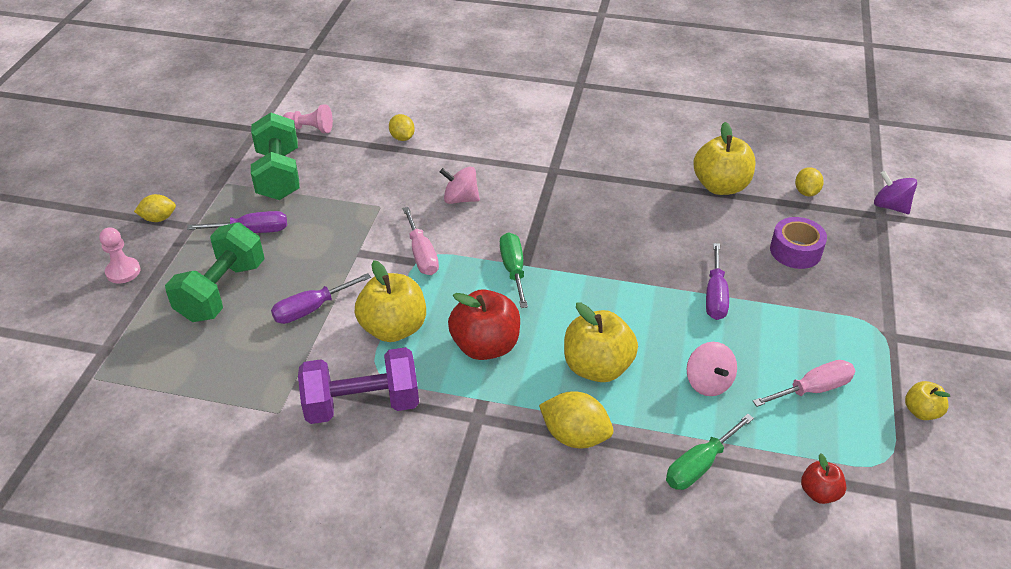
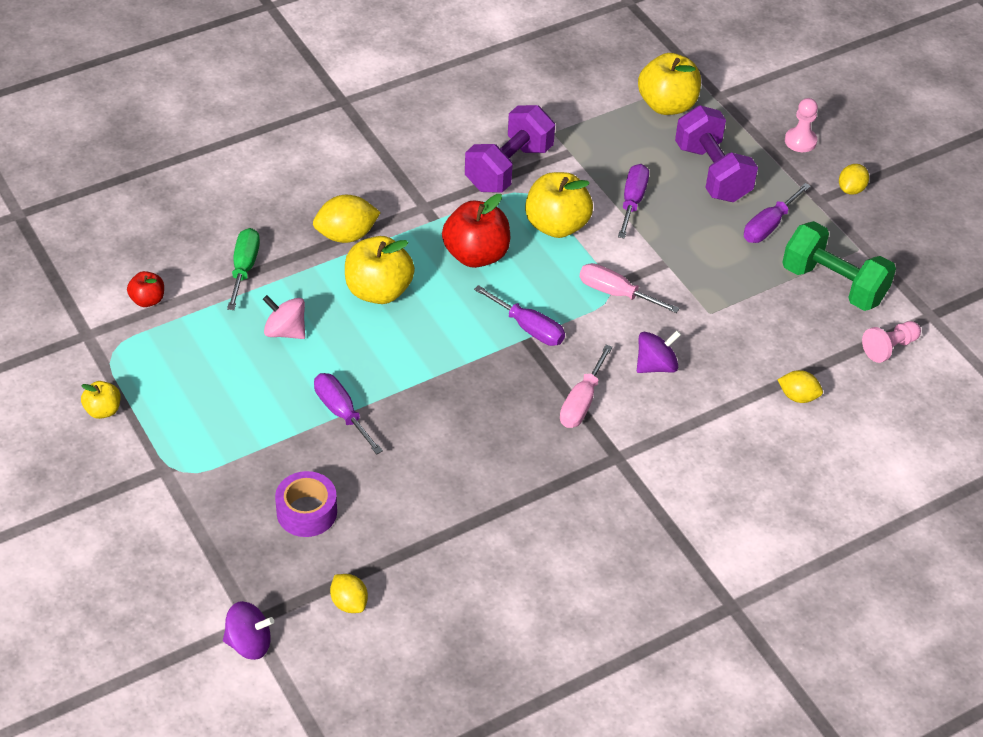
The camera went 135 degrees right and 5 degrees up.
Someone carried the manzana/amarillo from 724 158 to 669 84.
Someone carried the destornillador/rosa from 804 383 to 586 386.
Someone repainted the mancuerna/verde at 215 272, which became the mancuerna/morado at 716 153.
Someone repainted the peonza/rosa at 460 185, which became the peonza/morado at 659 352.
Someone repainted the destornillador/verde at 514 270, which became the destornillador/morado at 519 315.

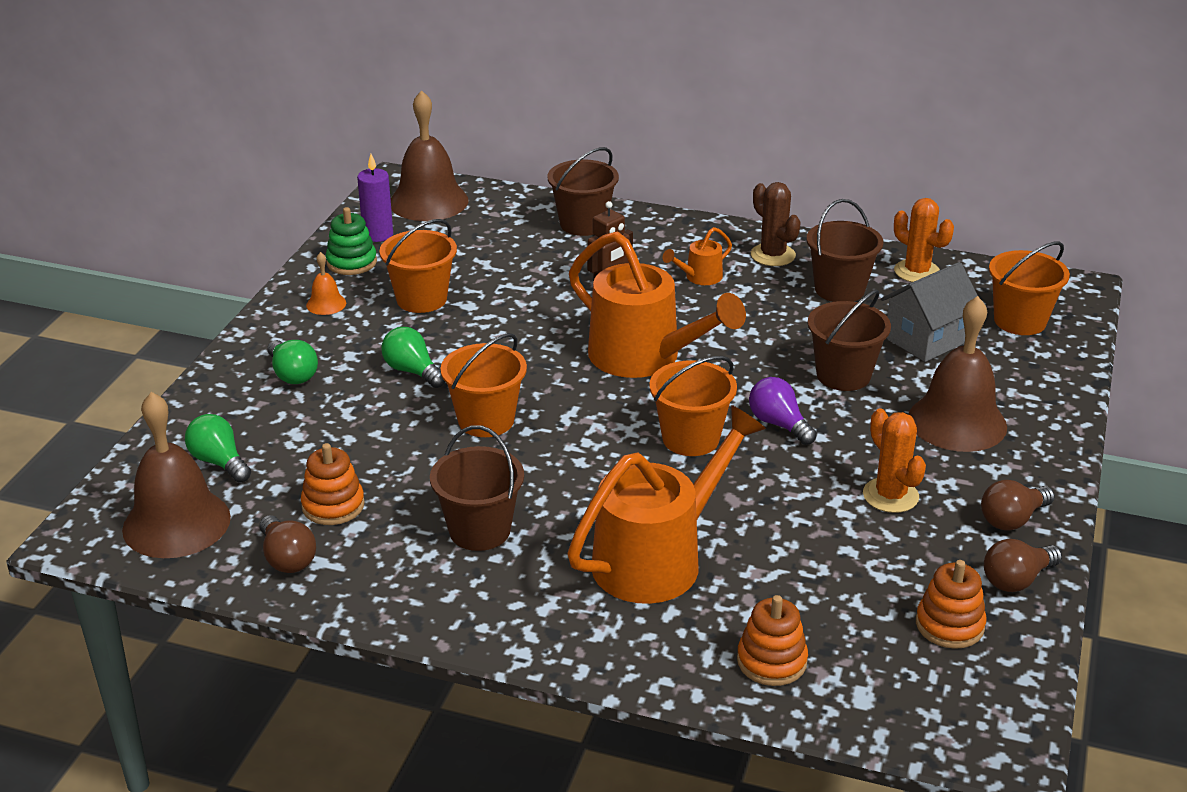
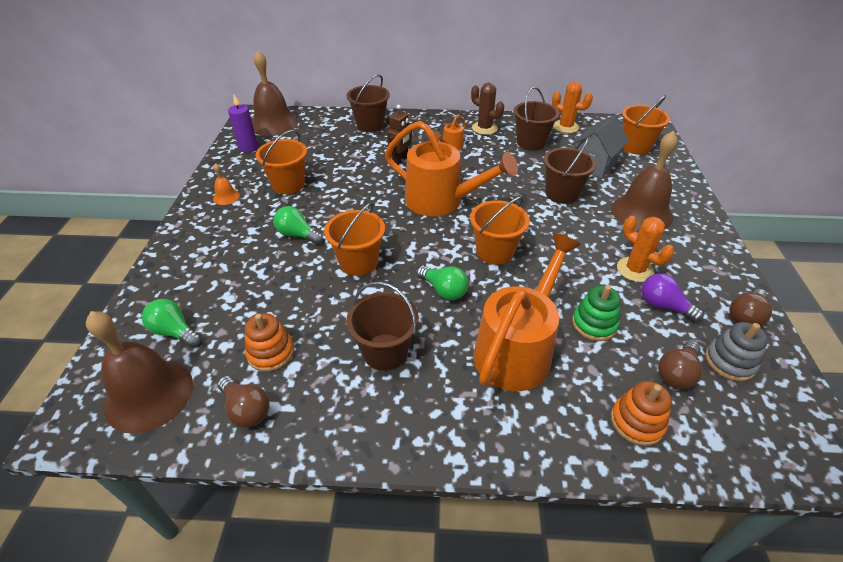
The camera went 15 degrees left and 10 degrees up.
Someone carried the bombilla/verde from 293 362 to 442 283.
Someone carried the juguete apilable/verde from 351 241 to 596 313.
Someone carried the bombilla/morado from 783 411 to 672 297.
Someone carried the bombilla/marrón from 1018 505 to 680 365.
Someone repainted the juguete apilable/naranja at 951 604, which became the juguete apilable/gris at 736 351.

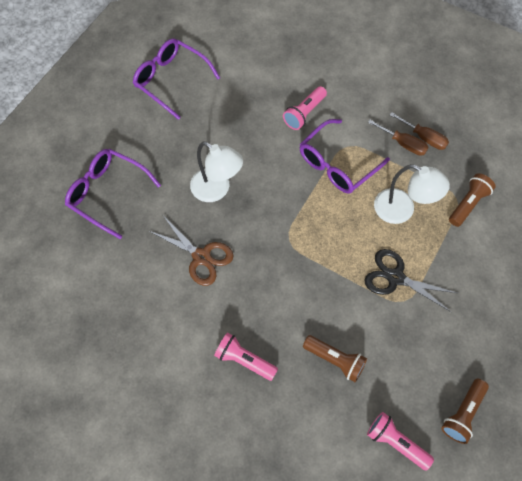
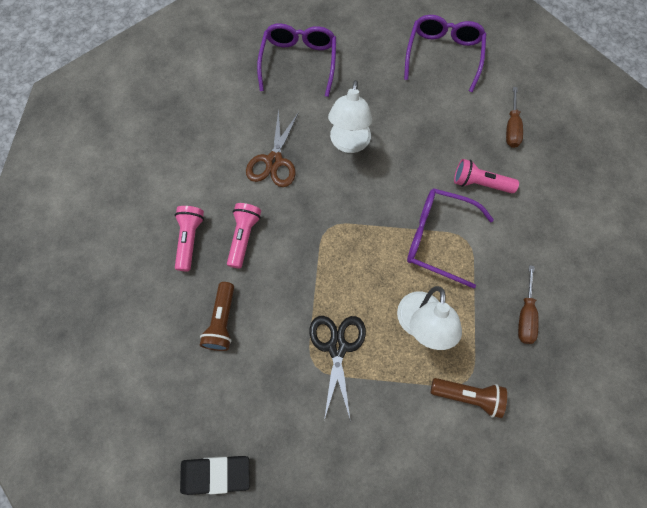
The camera went 65 degrees right and 5 degrees up.
Someone carried the lámpara de mano/rosa from 400 441 to 244 236.
Someone carried the destornillador/marrón from 398 138 to 514 117.
Someone swapped the lámpara de mano/marrón at 465 411 for the goma de borrar/negro at 215 475.

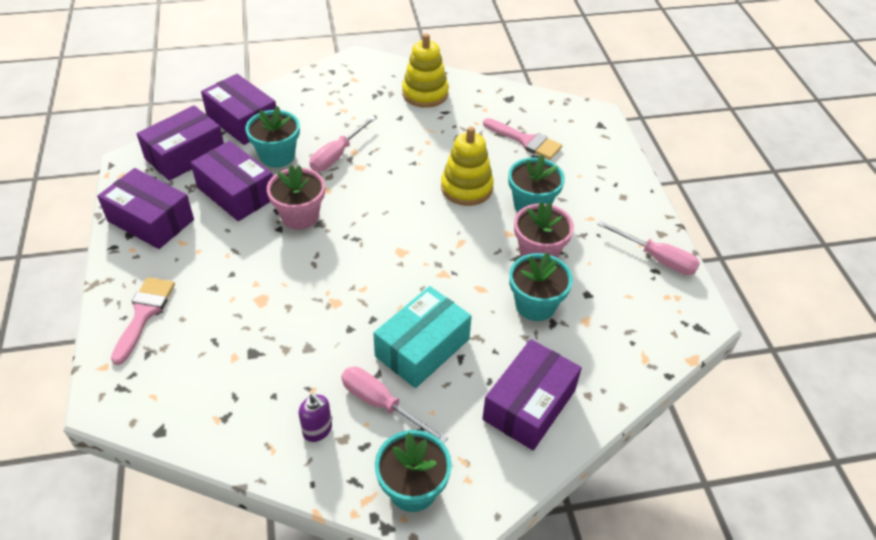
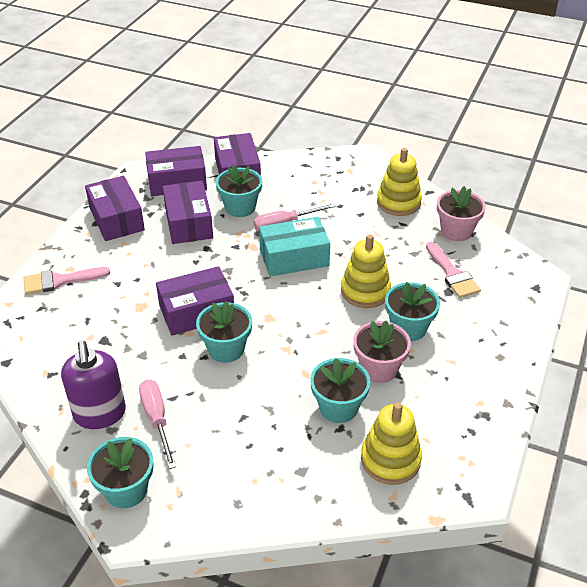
The camera went 35 degrees right and 5 degrees down.
Someone took away the destornillador/rosa at 648 248.
Someone put down the maceta/turquesa at 224 332.
Someone put down the juguete apilable/amarillo at 391 443.
Someone carried the maceta/rosa from 296 197 to 461 213.
Someone carried the caja/turquesa from 422 337 to 294 247.
Someone carried the caja/morado from 532 394 to 195 301.
Someone rotated the pincel/rosa at 143 321 by 150 degrees counterclockwise.
Someone scaled the dispensador de jabón/morado at 315 418 by 1.94.

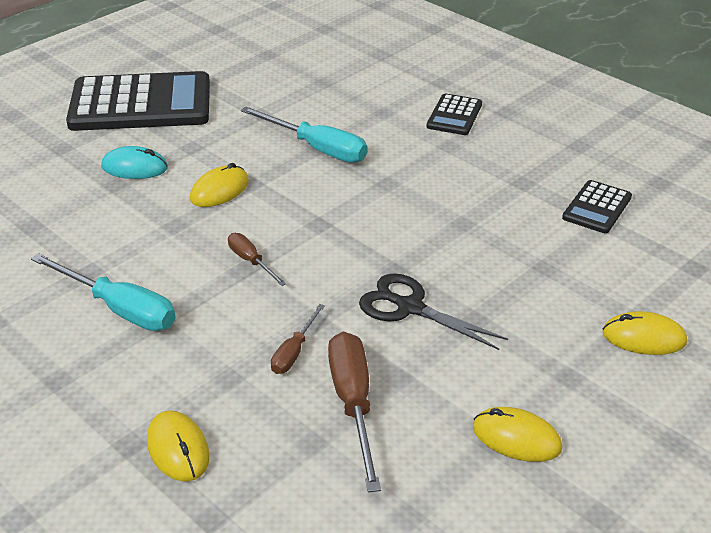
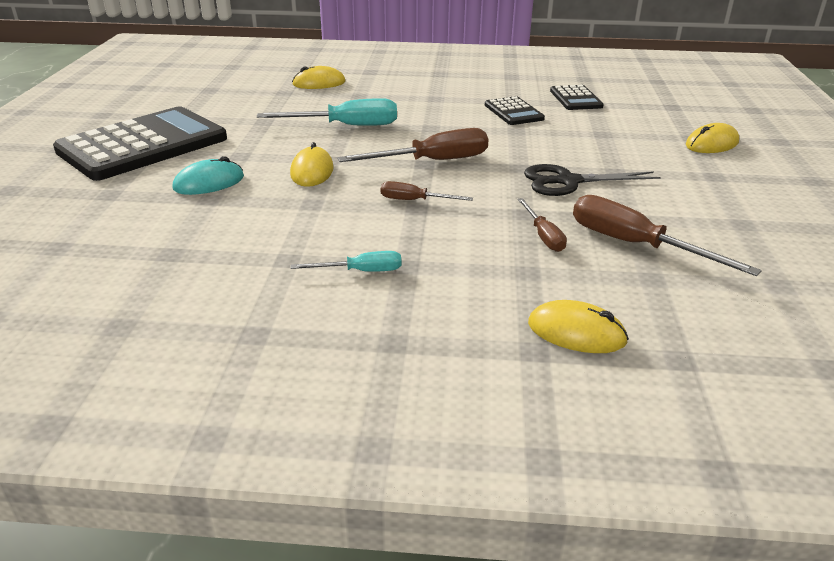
The camera went 40 degrees left and 5 degrees down.
Someone put down the destornillador/marrón at 413 145.
Someone carried the calculadora/negro from 454 114 to 515 110.
Someone carried the ratón/amarillo from 517 434 to 318 77.
Someone scaled the destornillador/turquesa at 103 292 by 0.55.

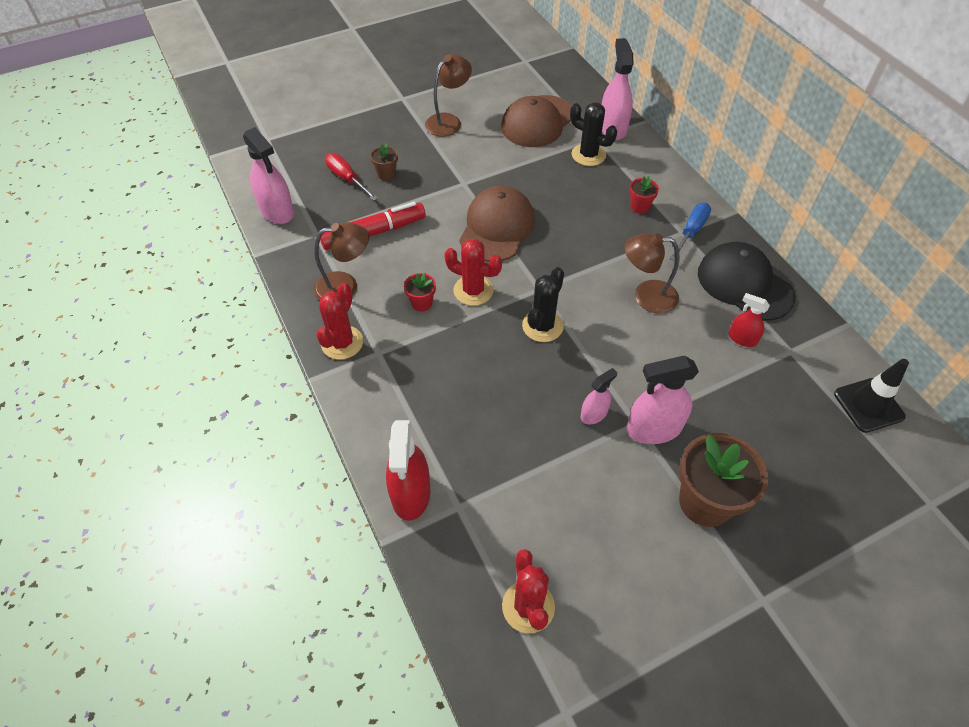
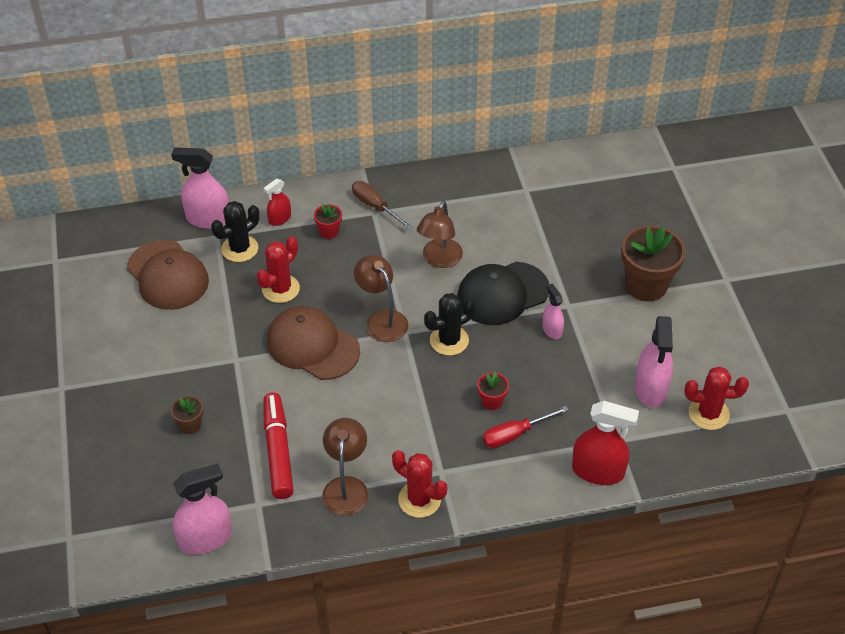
The camera went 75 degrees left and 5 degrees down.
Someone took away the cono de tráfico/negro at 871 396.
Someone carried the destornillador/rojo from 351 176 to 525 427.
Someone carried the maceta/rojo from 420 292 to 493 390.
Someone carried the lámpara/marrón from 448 95 to 381 298.
Someone carried the cactus/rojo from 473 272 to 278 269.
Someone carried the pulverizador/rosa from 663 400 to 654 362.
Someone carried the gorra/negro from 746 281 to 503 293.
Someone carried the pulverizador/rojo from 749 320 to 277 202.
Someone repainted the destornillador/azul at 690 232, which became the destornillador/marrón at 382 205.
Someone rotated the cactus/negro at 543 304 by 75 degrees counterclockwise.

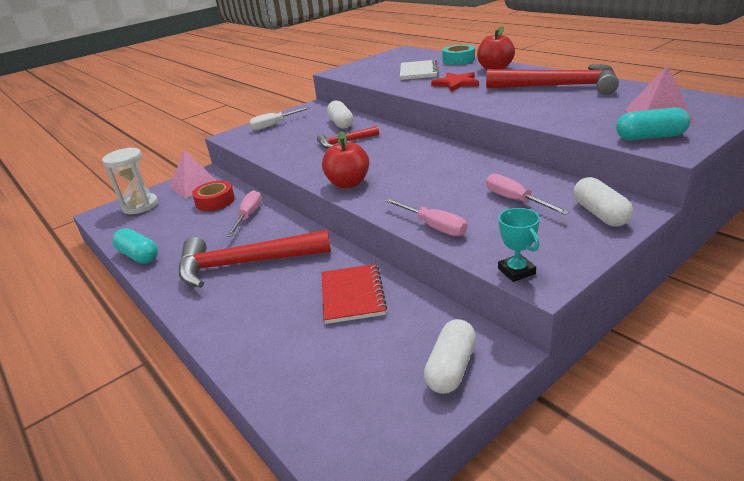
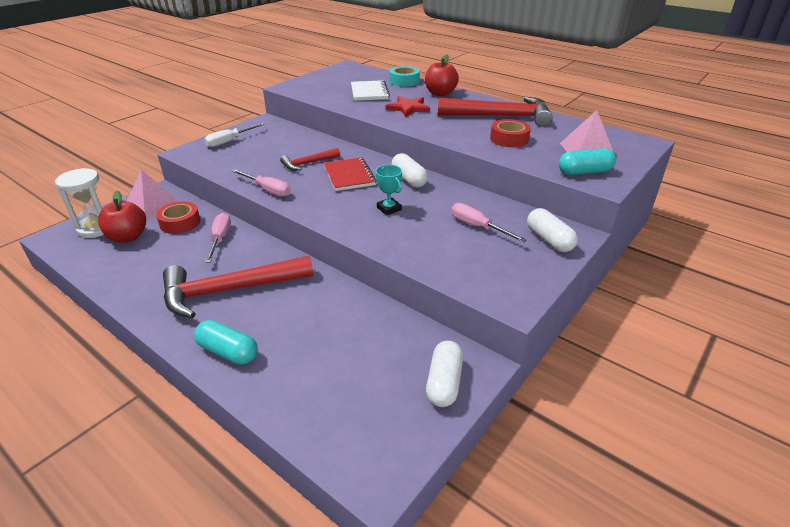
The camera went 15 degrees left and 5 degrees up.
Someone put down the cinta adhesiva/rojo at 510 133.
Someone carried the cápsula/turquesa from 135 246 to 226 342.
Someone carried the cuaderno/rojo from 354 294 to 350 174.
Someone carried the manzana/rojo from 345 159 to 122 217.
Someone carried the cápsula/blanco from 340 115 to 409 170.
Someone carried the destornillador/rosa from 426 217 to 261 183.
Someone carried the trofeo/turquesa from 519 245 to 389 190.

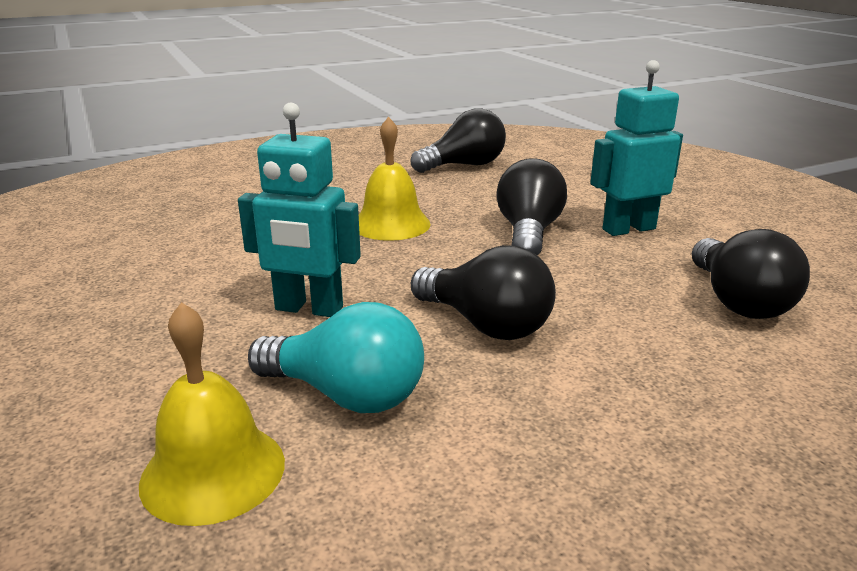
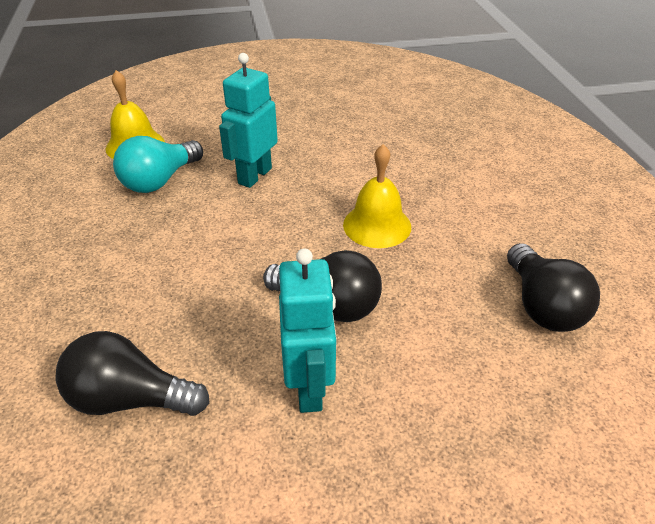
The camera went 105 degrees right and 15 degrees up.
Someone took away the bombilla/negro at 483 292.

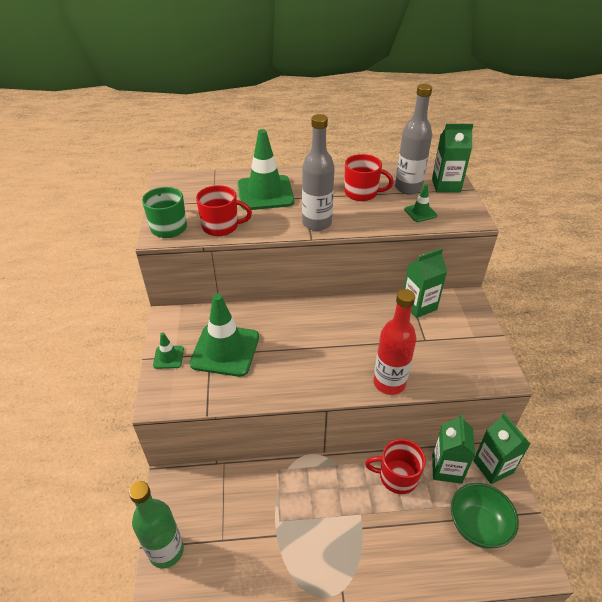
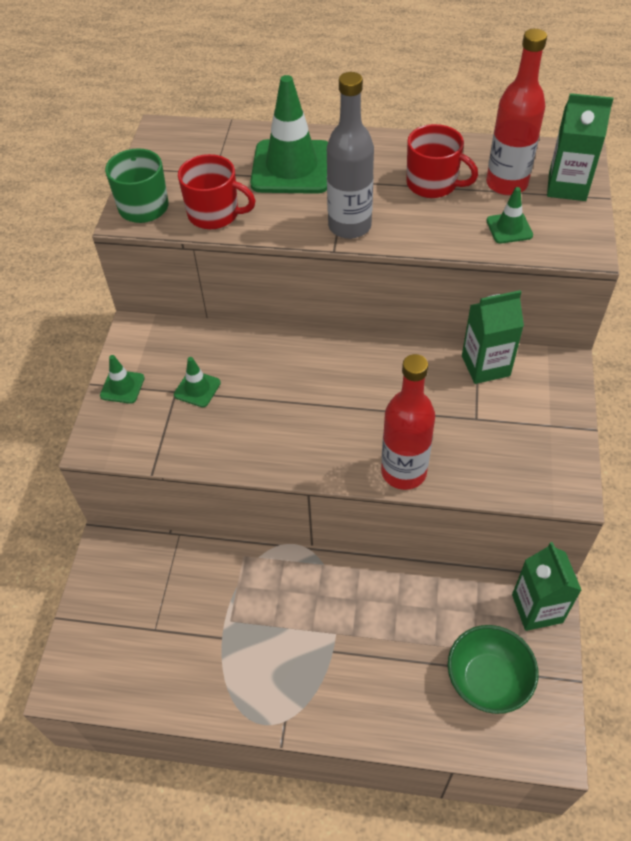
The camera went 15 degrees right and 10 degrees up.
Someone took away the botella/verde at 156 524.
Someone took away the taza/rojo at 395 466.
Someone took away the cartón de leche/verde at 453 449.
Someone repainted the botella/gris at 413 139, which became the botella/rojo at 516 112.
Someone scaled the cono de tráfico/verde at 224 335 by 0.47.

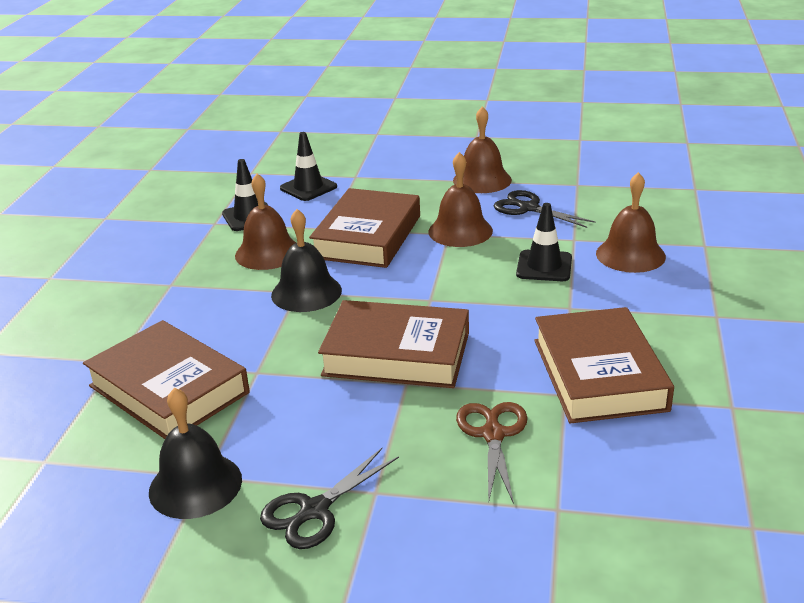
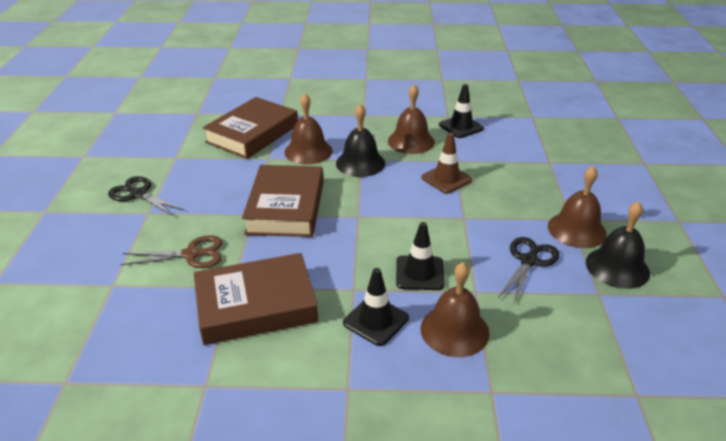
The camera went 80 degrees right and 5 degrees up.
Someone carried the campana/negro from 195 453 to 618 245.
Someone carried the cono de tráfico/negro from 308 166 to 376 307.
Someone carried the campana/marrón from 460 199 to 308 129.
Someone swapped the libro/marrón at 364 228 for the cono de tráfico/marrón at 446 163.

